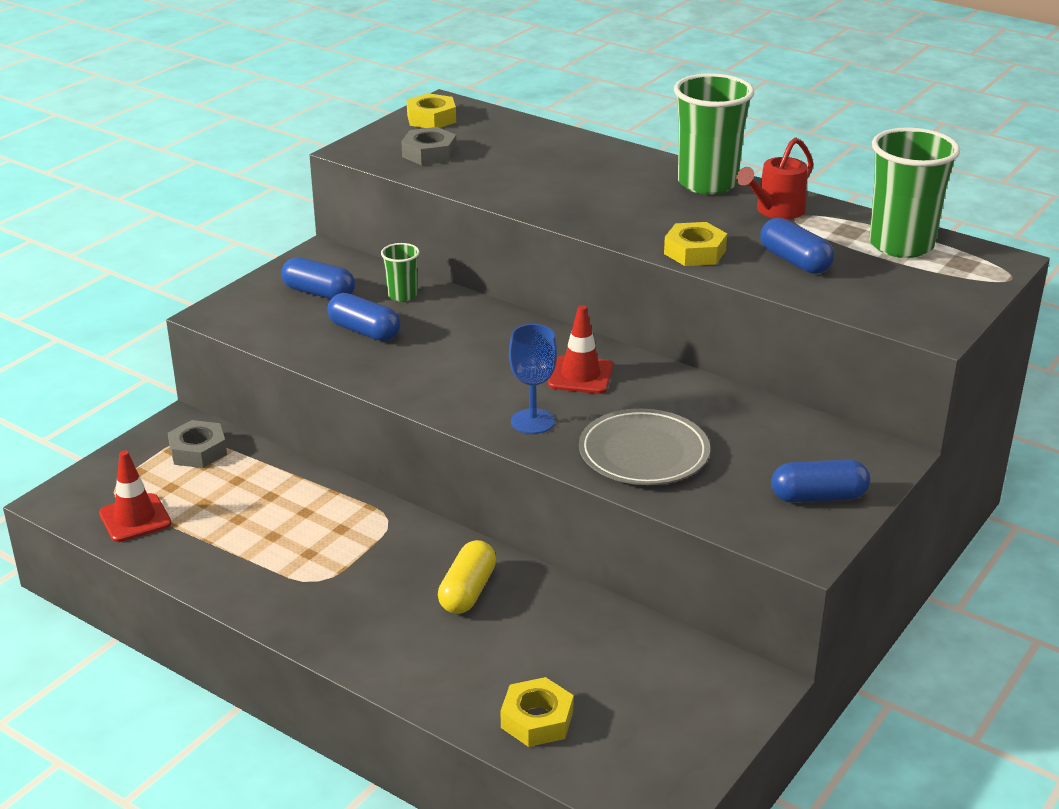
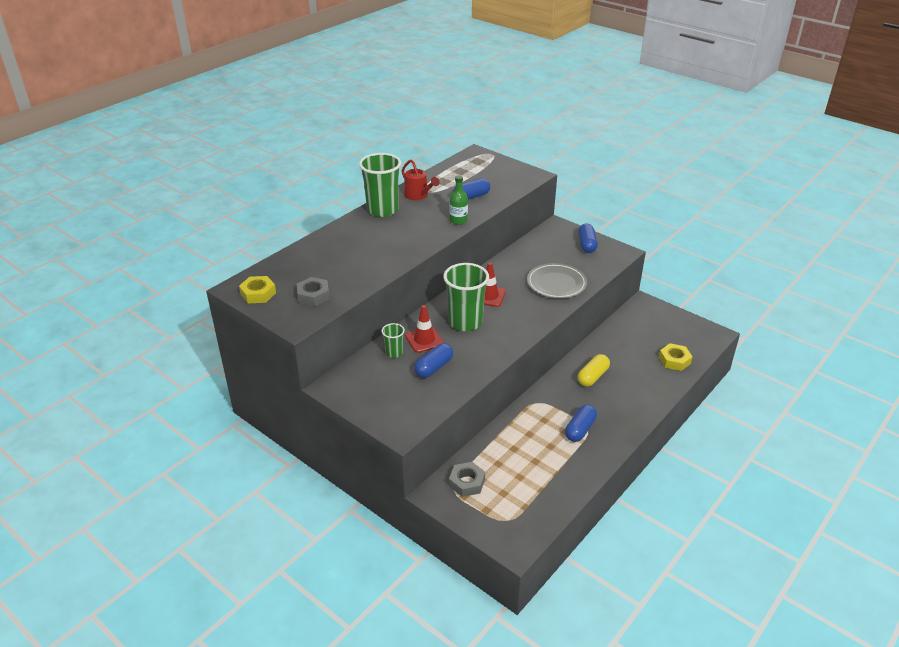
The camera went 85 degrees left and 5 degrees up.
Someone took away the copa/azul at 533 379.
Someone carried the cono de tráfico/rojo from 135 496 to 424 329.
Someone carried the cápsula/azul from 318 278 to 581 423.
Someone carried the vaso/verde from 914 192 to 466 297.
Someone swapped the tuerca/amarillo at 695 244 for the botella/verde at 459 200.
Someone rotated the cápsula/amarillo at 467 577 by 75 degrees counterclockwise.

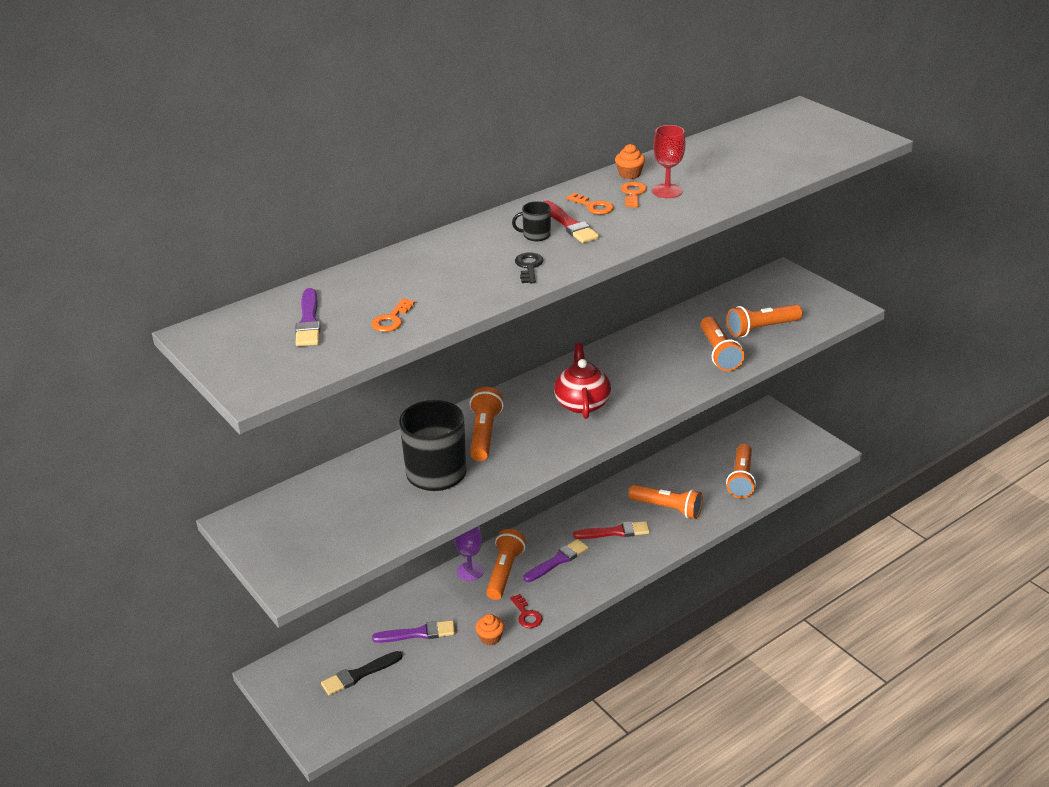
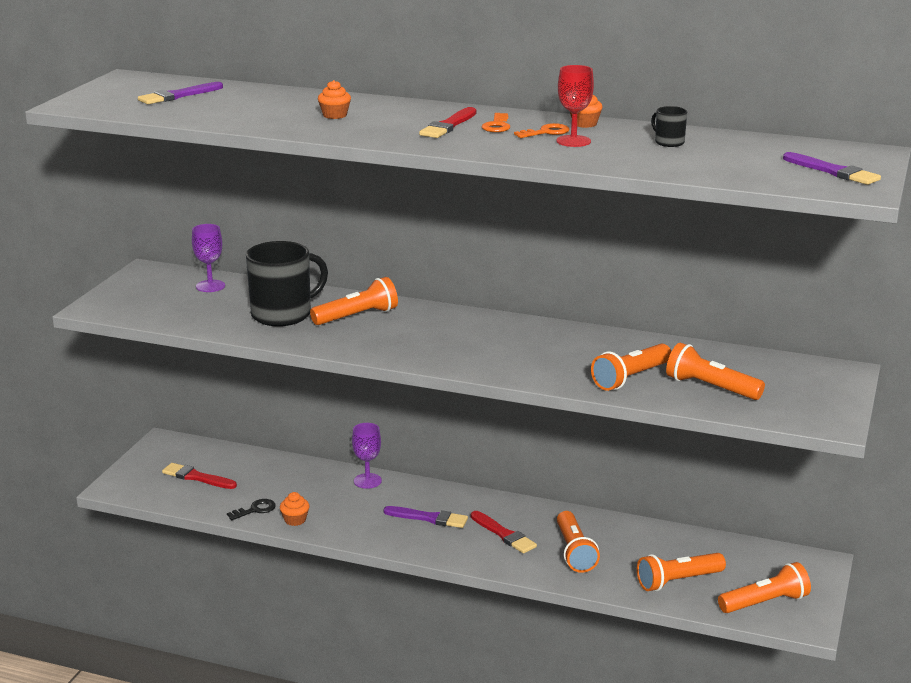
The camera went 55 degrees right and 10 degrees down.
Someone took away the llave/naranja at 393 315.
Someone took away the llave/rojo at 526 611.
Someone took away the tetera/rojo at 582 381.
Someone put down the copa/morado at 208 258.
Someone put down the magdalena/naranja at 334 99.
Someone carried the pincel/morado from 413 631 to 832 168.
Someone carried the lámpara de mano/naranja from 506 564 to 764 587.
Someone carried the taza/negro from 531 221 to 669 126.
Someone carried the llave/negro from 529 267 to 251 509.
Someone repainted the pincel/negro at 361 673, which became the pincel/rojo at 199 476.

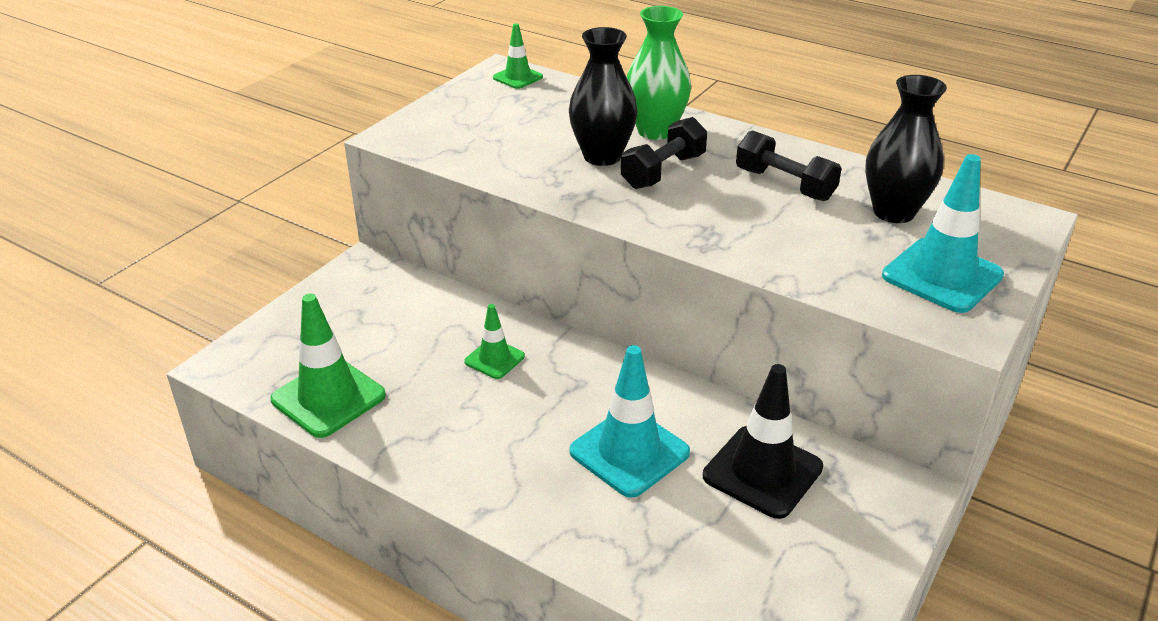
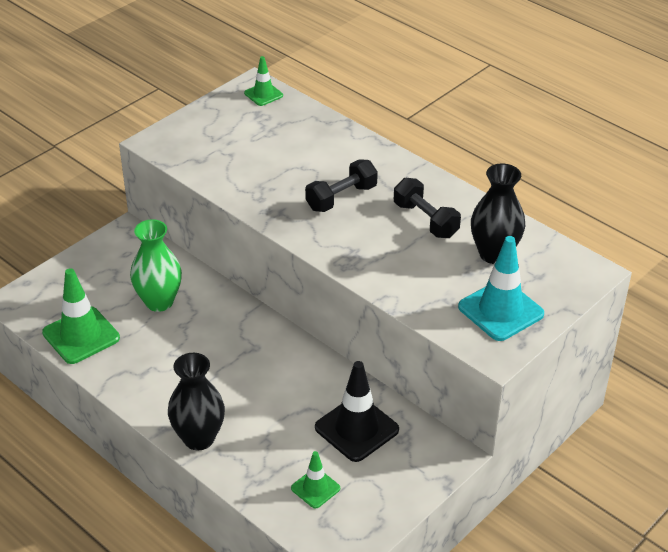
The camera went 10 degrees right and 5 degrees up.
Someone took away the cono de tráfico/turquesa at 629 421.
Someone carried the cono de tráfico/verde from 494 341 to 315 480.
Someone carried the florero/negro from 603 96 to 196 401.
Someone carried the florero/verde from 659 73 to 156 265.

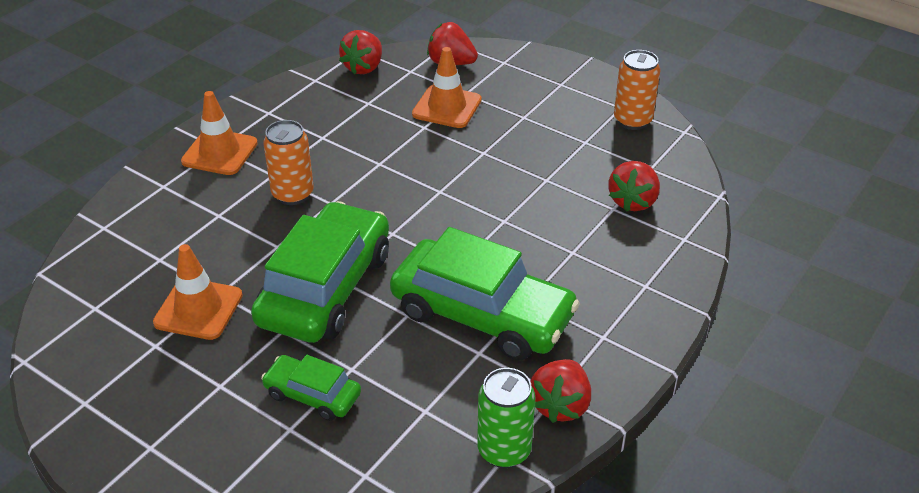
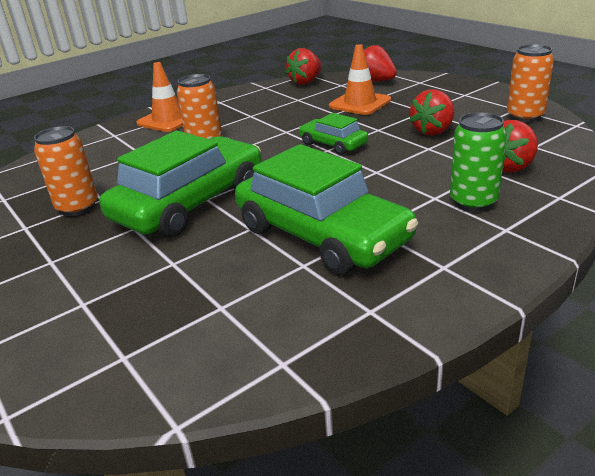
The camera went 20 degrees right and 10 degrees down.
Someone carried the coche/verde from 311 388 to 333 134.
Someone carried the lata/verde from 506 418 to 478 162.
Someone carried the fresa/rojo from 560 391 to 431 112.
Someone swapped the cono de tráfico/naranja at 198 292 for the lata/naranja at 66 171.

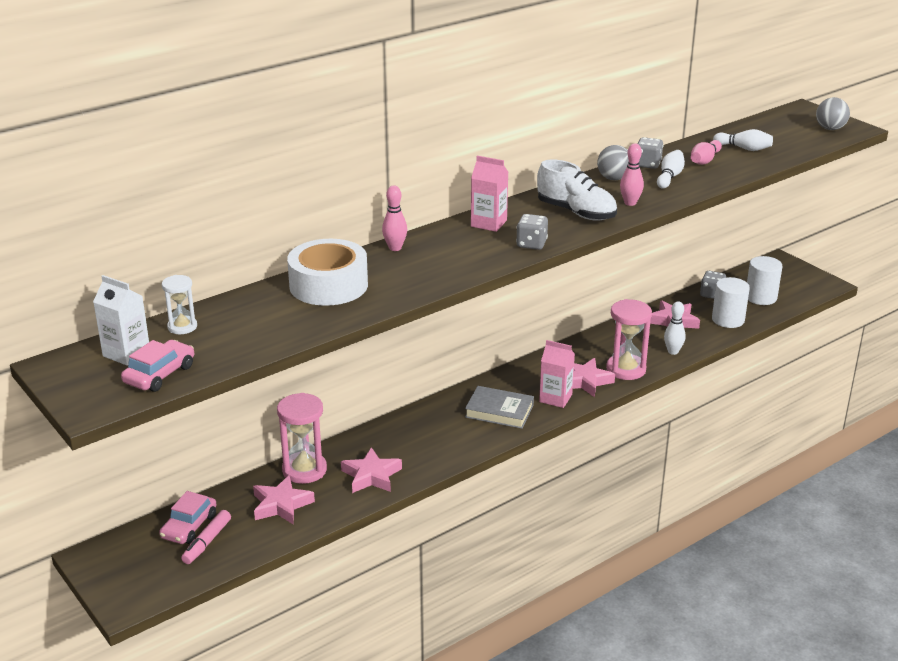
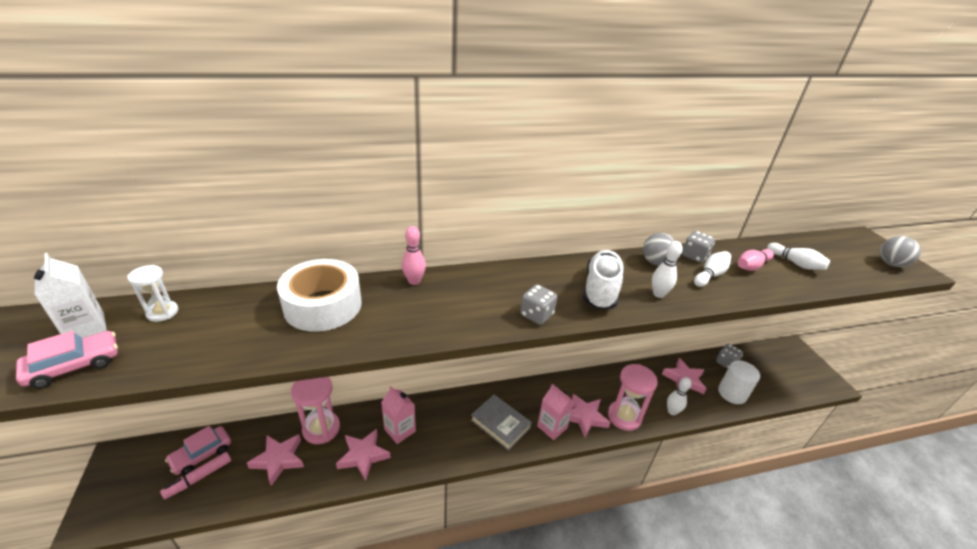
The camera went 20 degrees right and 5 degrees up.
Someone took away the cilindro/blanco at 765 280.
Someone carried the cartón de leche/rosa from 489 194 to 398 415.
Someone repainted the bolo/rosa at 632 175, which became the bolo/blanco at 667 269.
Someone rotated the zapato/blanco at 577 190 by 135 degrees counterclockwise.

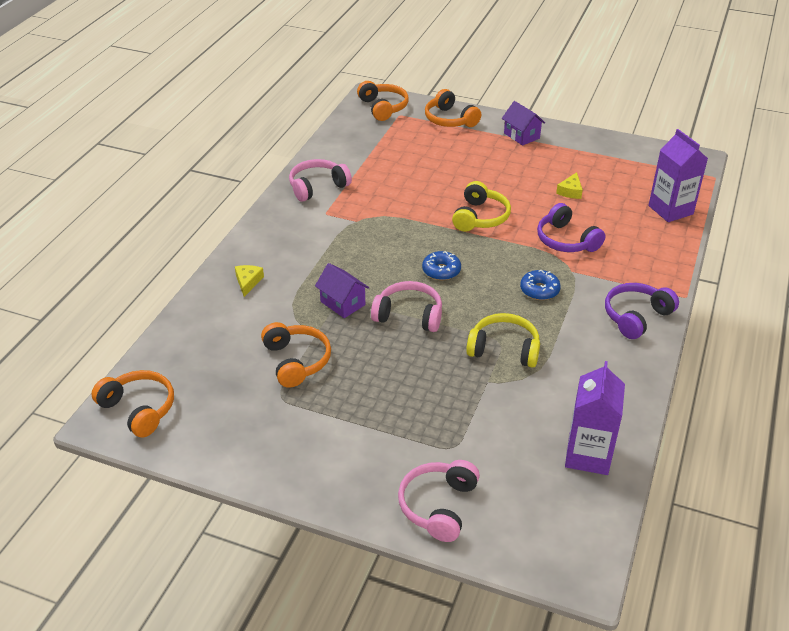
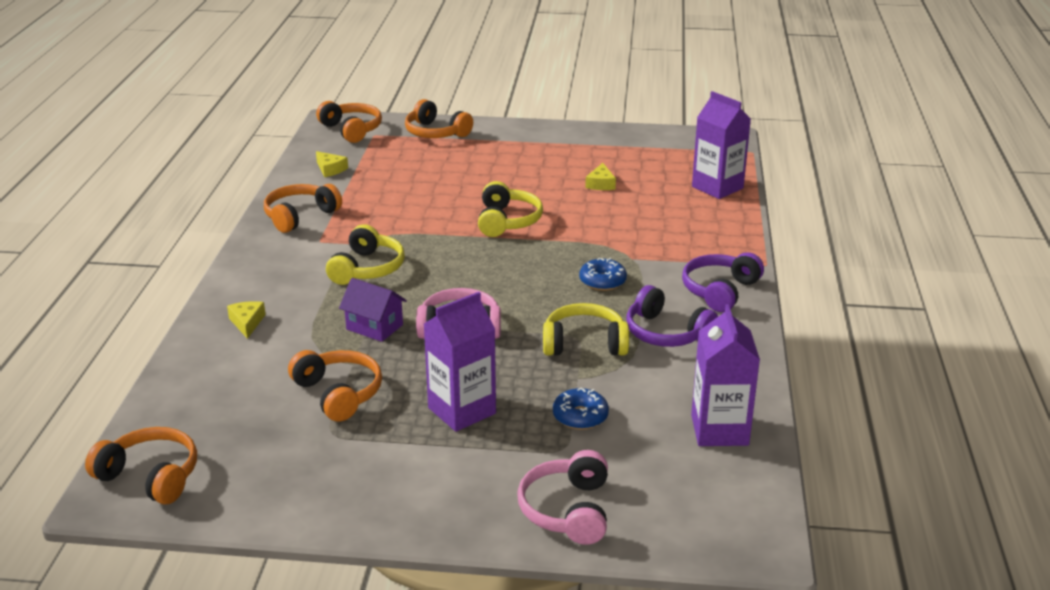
The camera went 15 degrees left and 10 degrees down.
Someone took away the casa/morado at 523 123.
Someone put down the queso/amarillo at 332 164.
Someone put down the auriculares/amarillo at 365 254.
Someone put down the cartón de leche/morado at 460 362.
Someone carried the rosquilla/azul from 441 265 to 581 409.
Someone carried the auriculares/morado from 571 227 to 672 316.
Someone repainted the auriculares/rosa at 320 180, which became the auriculares/naranja at 303 208.

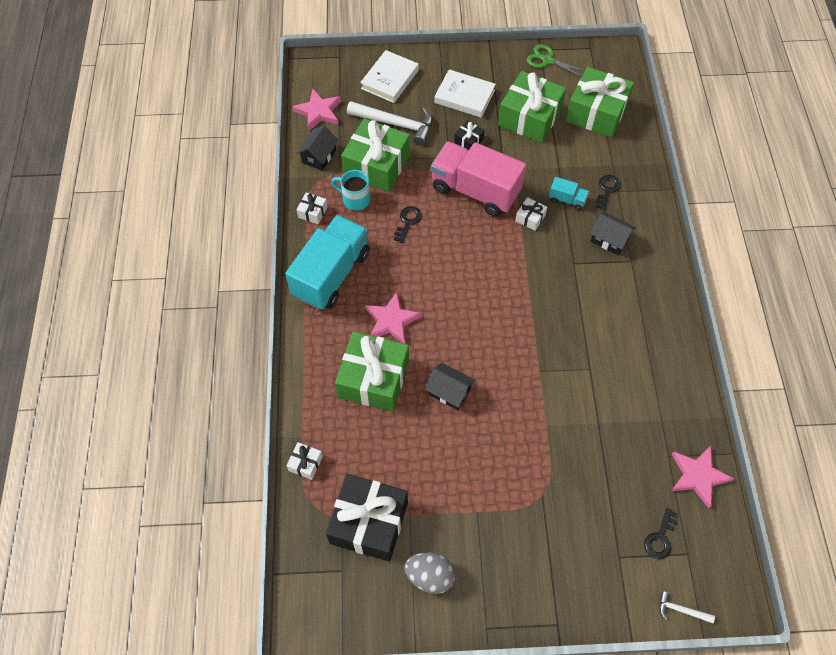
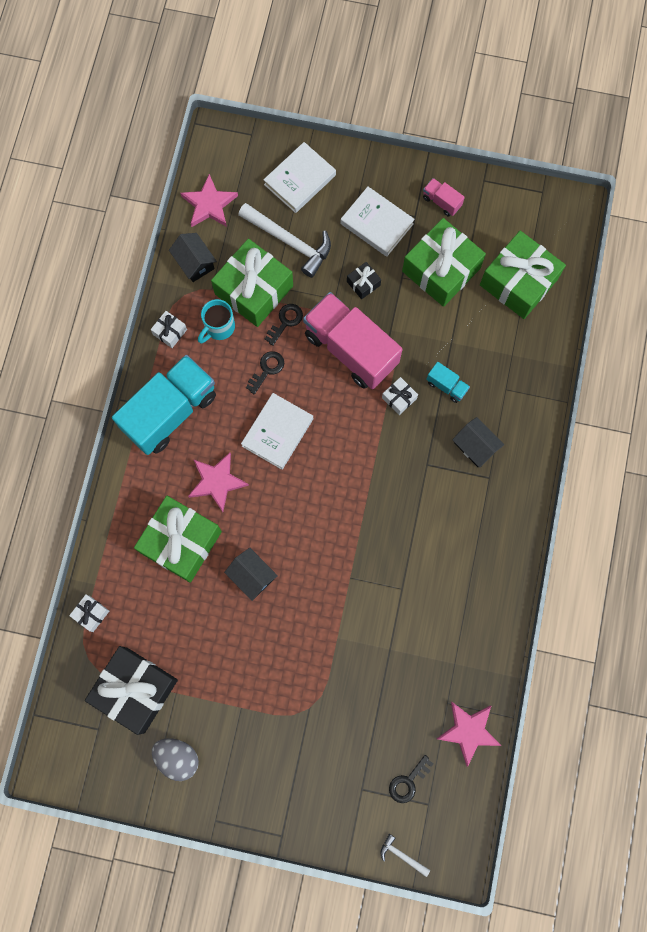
The camera went 15 degrees right and 15 degrees up.
Someone took away the tijeras/verde at 556 60.
Someone put down the libro/blanco at 277 431.
Someone put down the camión/rosa at 444 197.
Someone carried the llave/negro from 608 192 to 284 325.
Someone rotated the casa/negro at 317 148 by 75 degrees counterclockwise.
Someone rotated the taza/turquesa at 350 190 by 90 degrees counterclockwise.

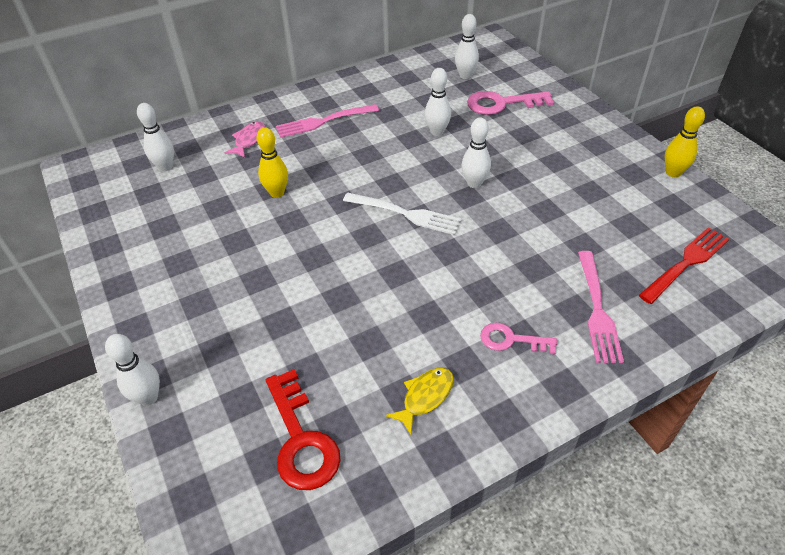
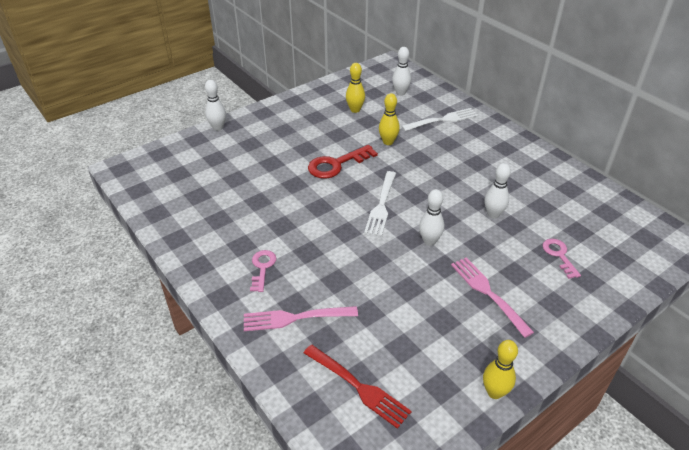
The camera went 80 degrees right and 5 degrees down.
Someone took away the pez/amarillo at 419 401.
Someone took away the bolo/blanco at 467 46.
Someone put down the bolo/amarillo at 355 88.
Someone carried the llave/rojo from 303 429 to 343 162.
Someone carried the tenedor/rosa from 327 121 to 492 297.
Someone swapped the pez/rosa at 245 139 for the tenedor/blanco at 439 119.
Someone scaled the llave/rosa at 510 103 by 0.62.

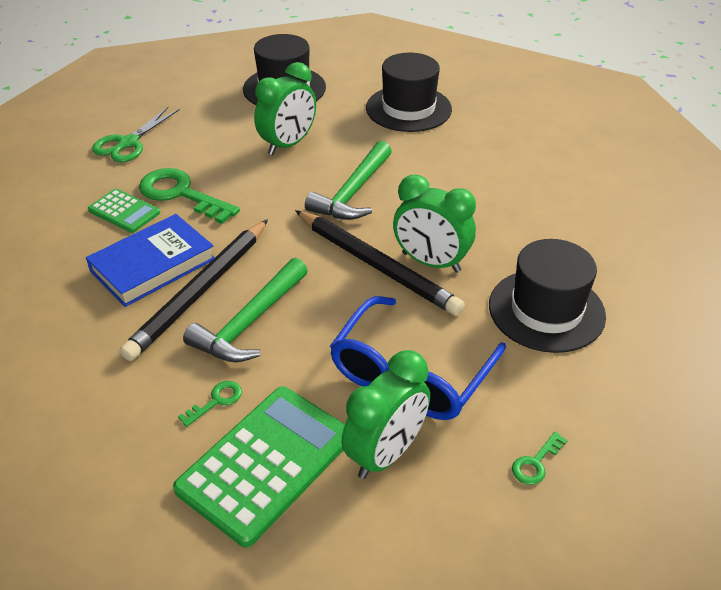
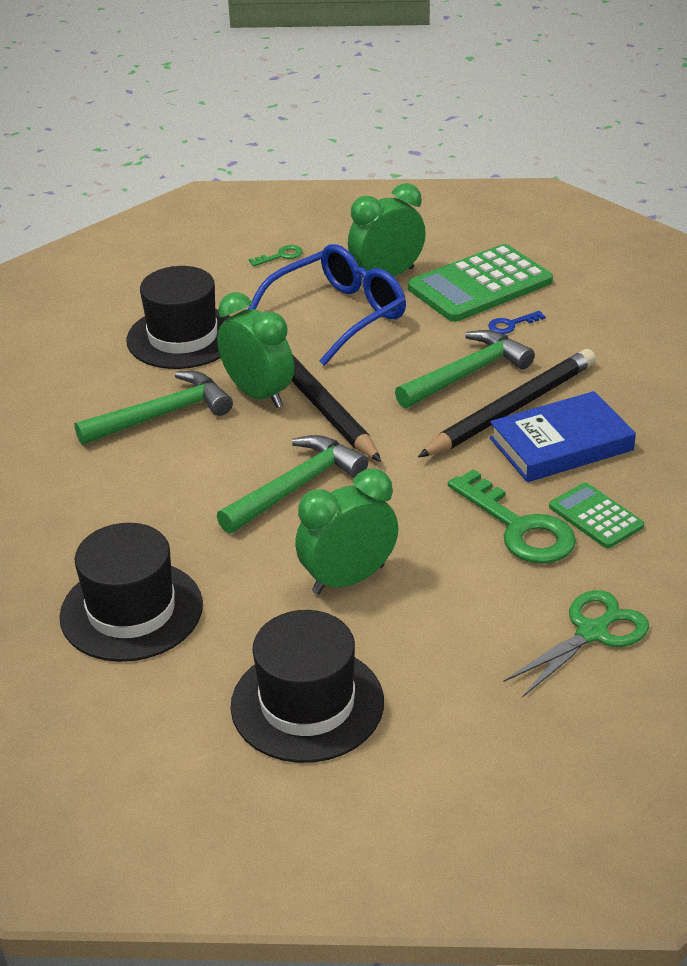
The camera went 160 degrees left and 5 degrees down.
Someone put down the martillo/verde at 153 408.
Someone repainted the llave/verde at 210 404, which became the llave/azul at 517 322.

